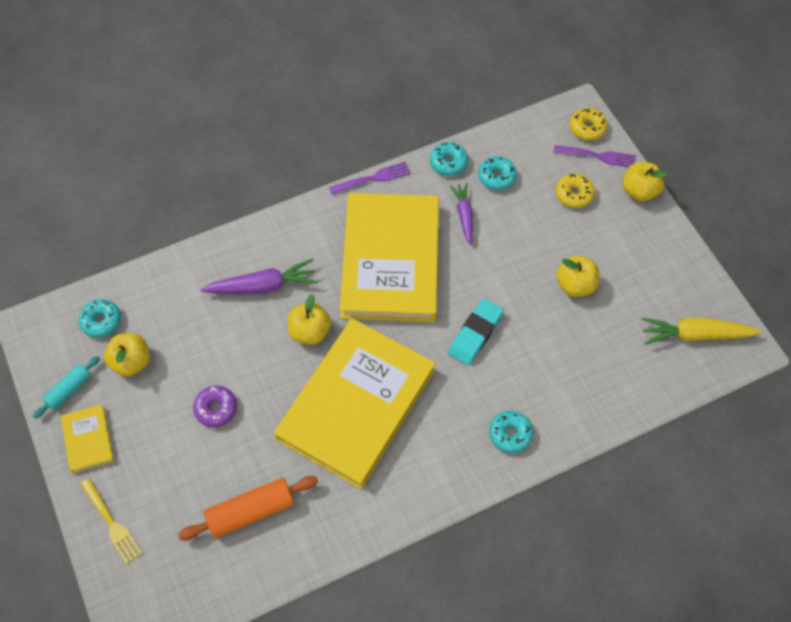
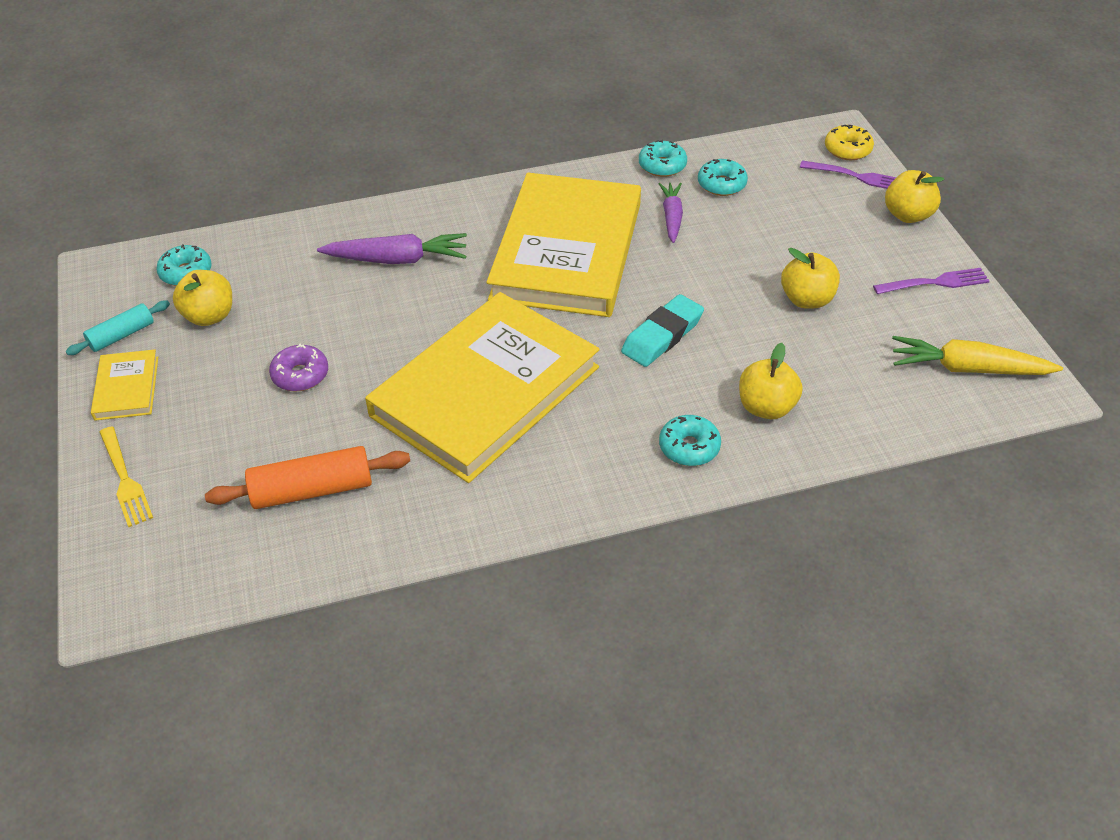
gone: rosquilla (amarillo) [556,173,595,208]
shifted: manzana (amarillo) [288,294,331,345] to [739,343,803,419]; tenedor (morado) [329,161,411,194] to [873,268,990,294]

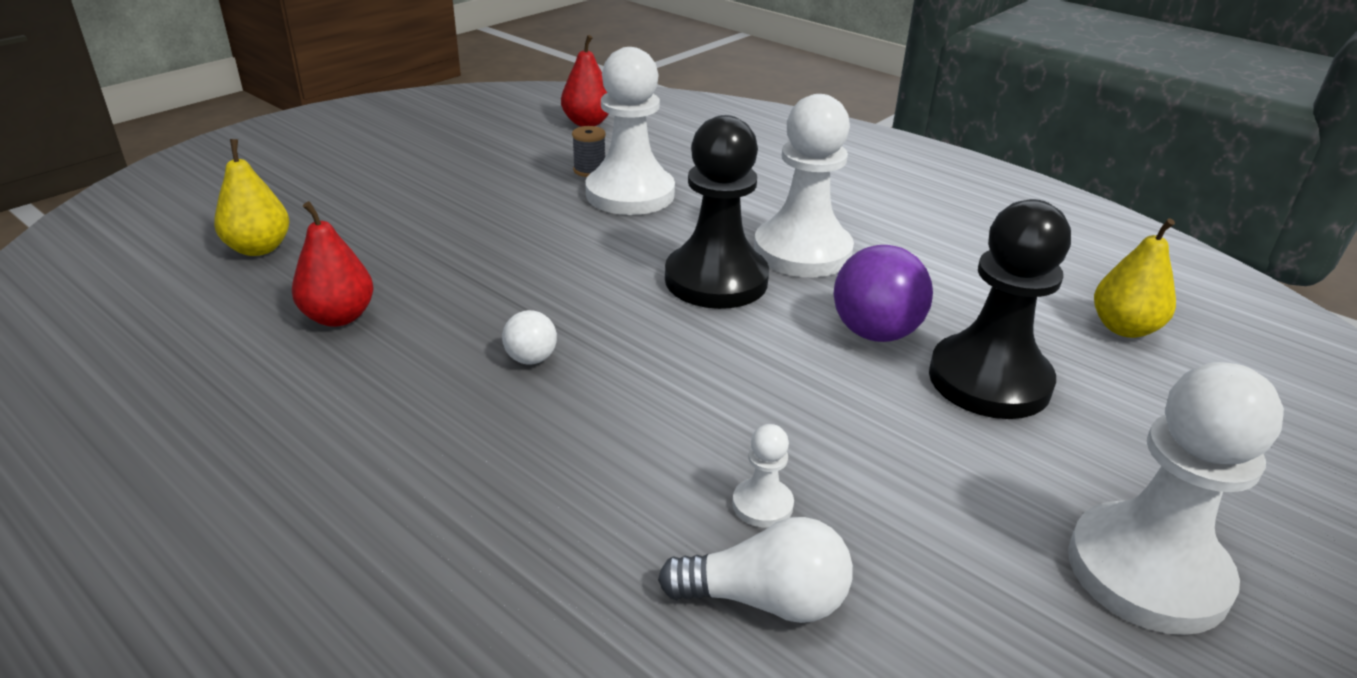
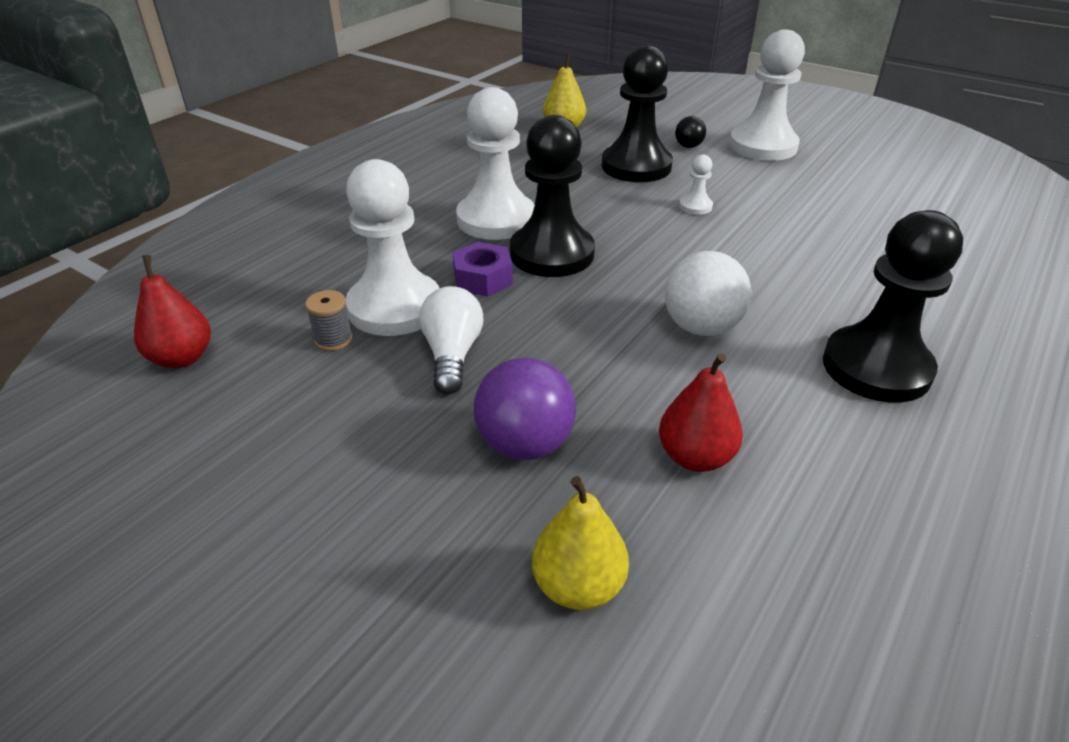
new: tuerca (morado) [452,242,513,297]; pelota (negro) [675,116,706,148]; peón (negro) [823,210,963,403]
shifted: bombilla (blanco) [658,517,853,623] to [419,286,483,394]; pelota (morado) [833,245,933,342] to [474,358,576,460]; peón (blanco) [732,424,794,527] to [679,154,713,215]
scaled: pelota (blanco) [502,310,557,365] = [665,251,751,336] x1.87

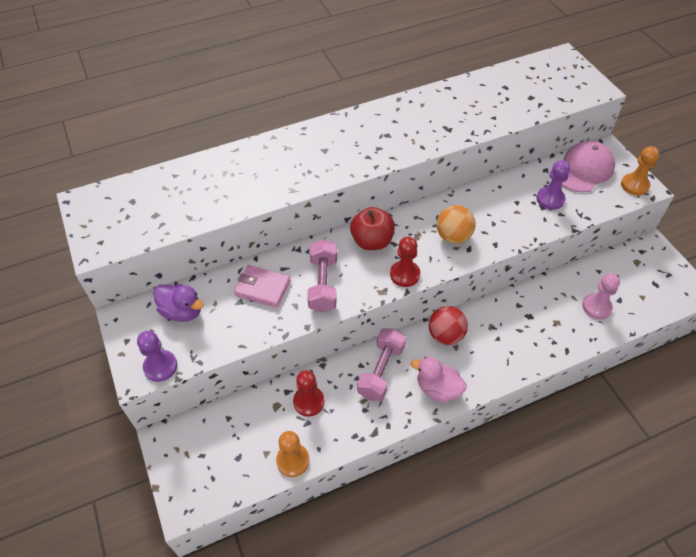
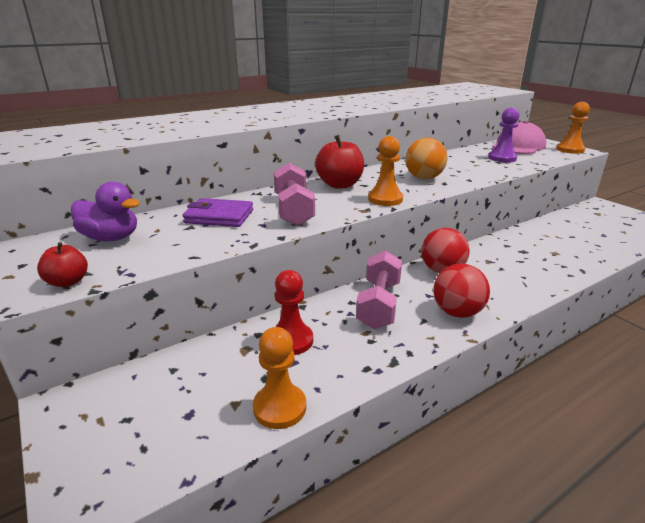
gone: peón (rosa) [583,273,620,319]
swapped: peón (morado) [137,331,177,382] to manzana (rojo) [37,242,88,287]; pato (rosa) [411,357,467,403] to pelota (rojo) [433,264,490,318]
repainted: cartera (rosa) [234,265,291,308] to cartera (morado) [182,198,253,227]; peón (rojo) [390,237,420,287] to peón (naranja) [368,136,403,206]

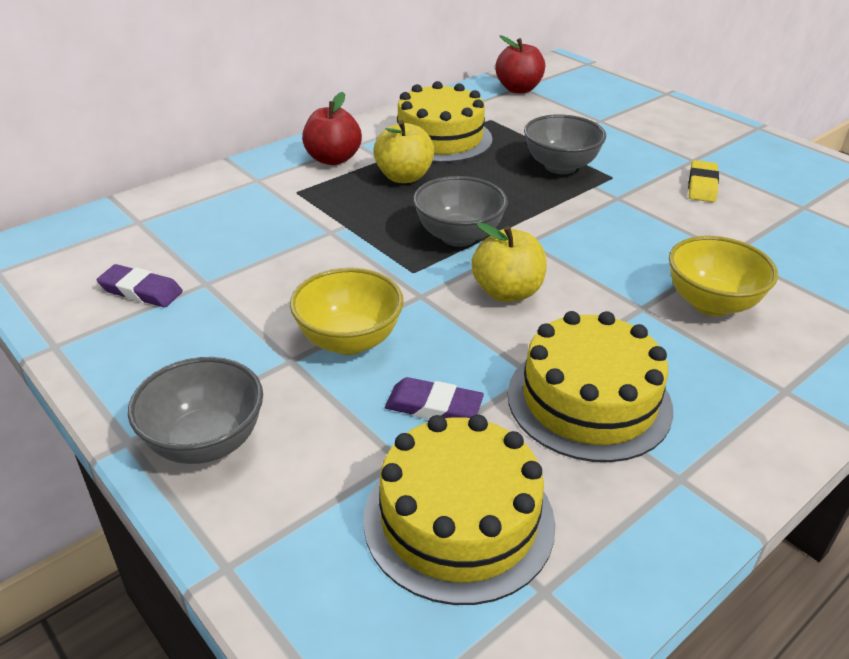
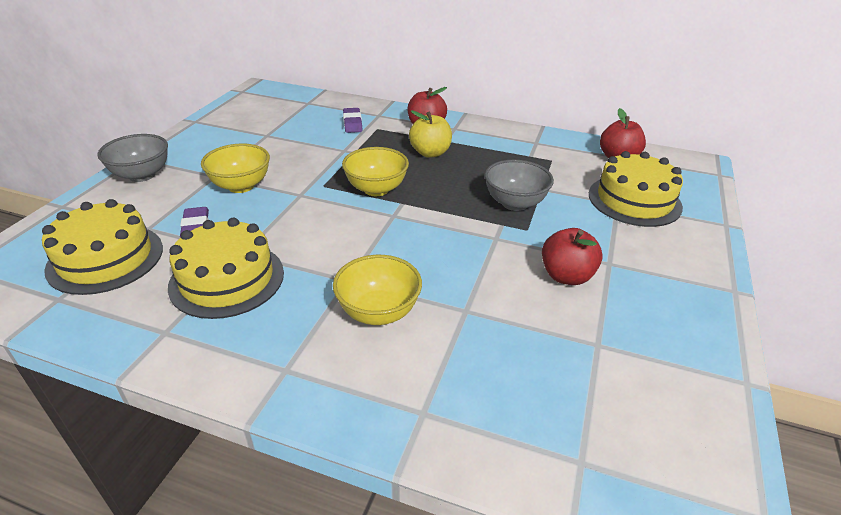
gone: manzana (amarillo) [471,222,547,302]
shifted: goma de borrar (morado) [97,264,183,307] to [343,108,362,133]; tarta (amarillo) [397,81,493,163] to [589,151,683,227]
swapped: goma de borrar (amarillo) [688,160,719,202] to manzana (rojo) [542,228,603,285]
repainted: cuenco (gris) [413,176,508,247] to cuenco (amarillo) [342,147,409,196]

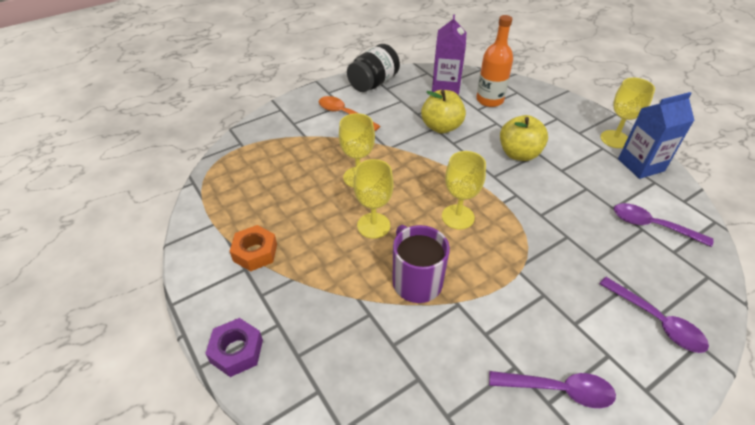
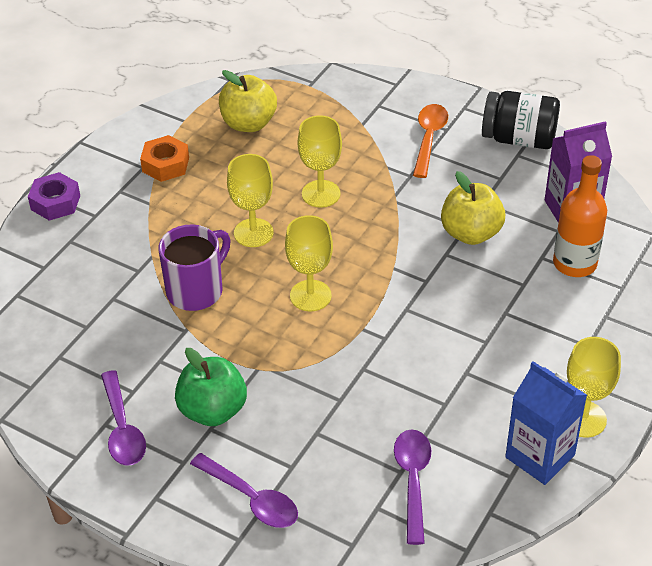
new: manzana (verde) [175,348,247,426]
shifted: manzana (amarillo) [500,115,548,161] to [219,70,277,132]
rotated: cuchara (morado) [599,277,709,353] = [190,453,298,528] 75 degrees counterclockwise

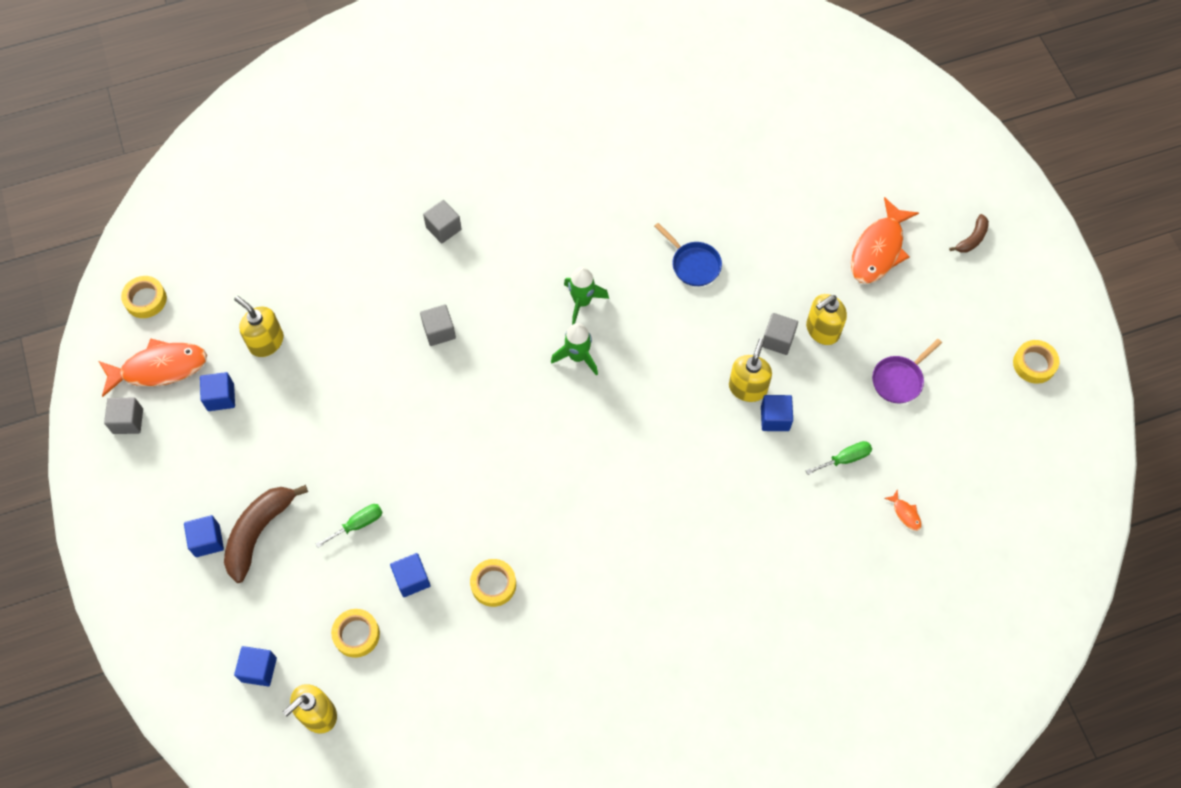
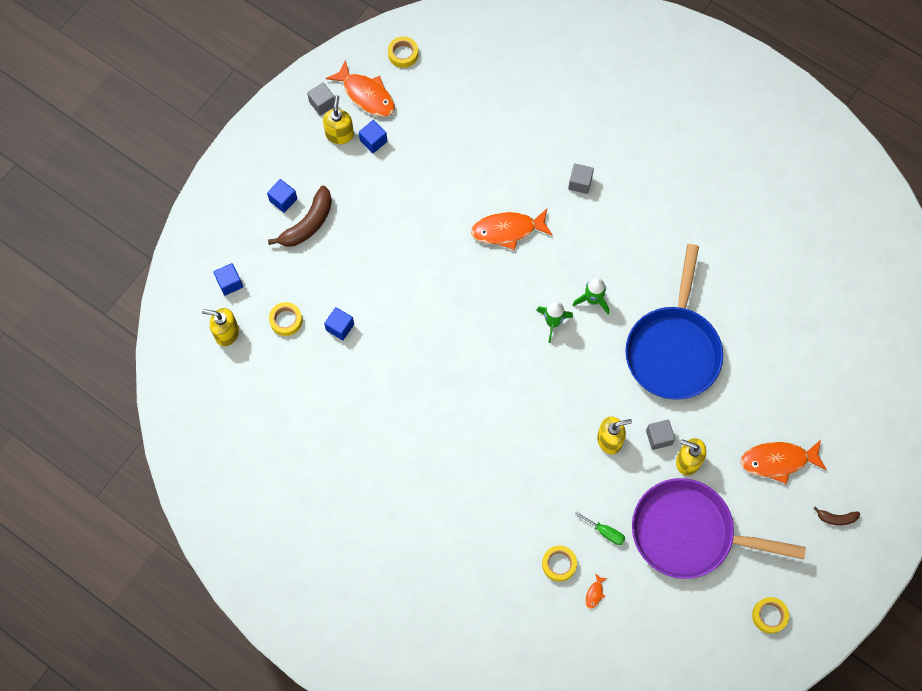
gone: destornillador (verde) [316,504,383,548]; cubo (azul) [761,395,793,431]
shifted: dispensador de jabón (amarillo) [234,296,284,357] to [323,95,354,144]; cinta adhesiva (amarillo) [470,559,516,607] to [542,545,577,582]
swapped: cubo (gris) [420,304,456,346] to pez (naranja) [471,209,553,250]
rotated: plátano (marrón) [224,485,308,583] = [268,186,332,247] 135 degrees clockwise
scaled: sartén (azul) [654,223,722,286] = [625,244,723,400] x2.46; sartén (morado) [872,339,942,403] = [632,478,806,579] x2.46

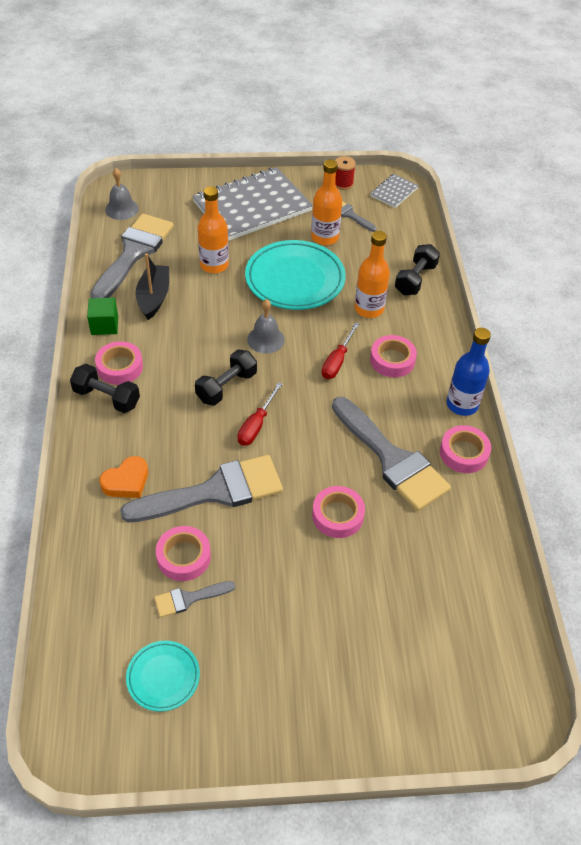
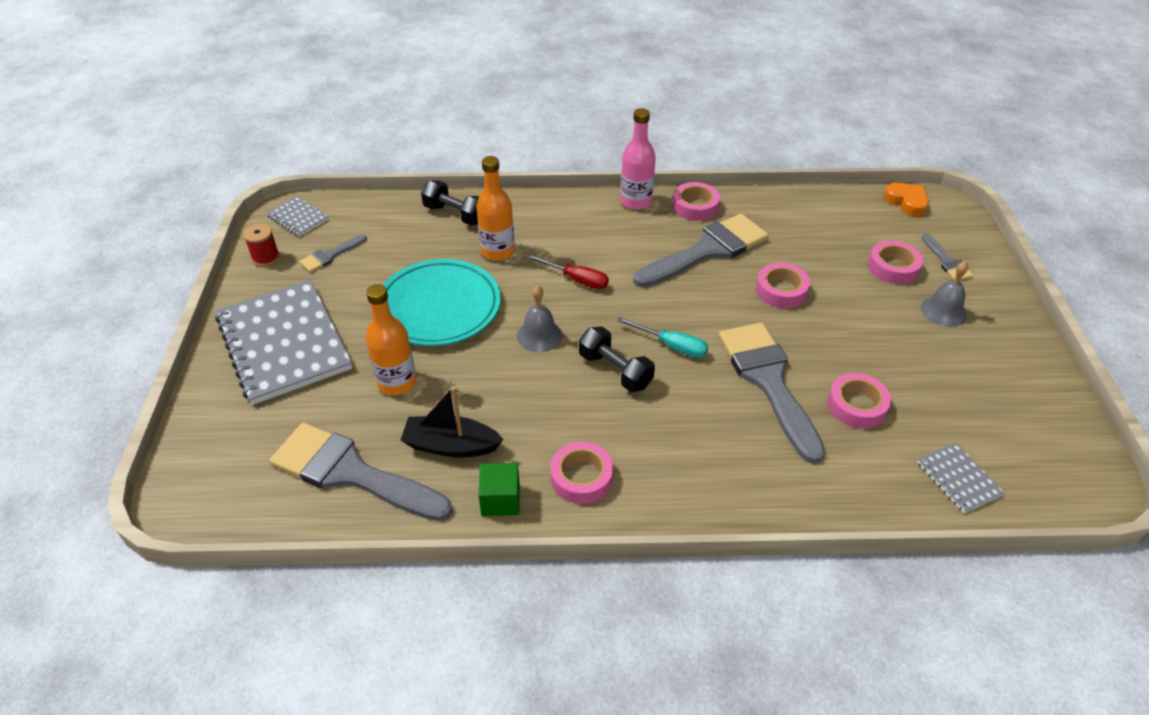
gone: mancuerna (negro) [70,364,140,413]; plato (turquesa) [126,641,200,712]; botella (naranja) [311,160,342,245]
new: cuaderno (gris) [917,442,1005,514]
shifted: cinta adhesiva (rosa) [370,335,417,377] to [868,241,923,284]; corazón (naranja) [100,456,148,498] to [883,183,929,217]; campana (gris) [105,168,139,220] to [921,261,968,327]; pincel (gris) [154,581,235,617] to [922,233,973,280]
repainted: destornillador (rojo) [237,382,283,446] to destornillador (turquesa) [617,317,708,358]; botella (azul) [446,328,491,416] to botella (rosa) [620,108,656,210]

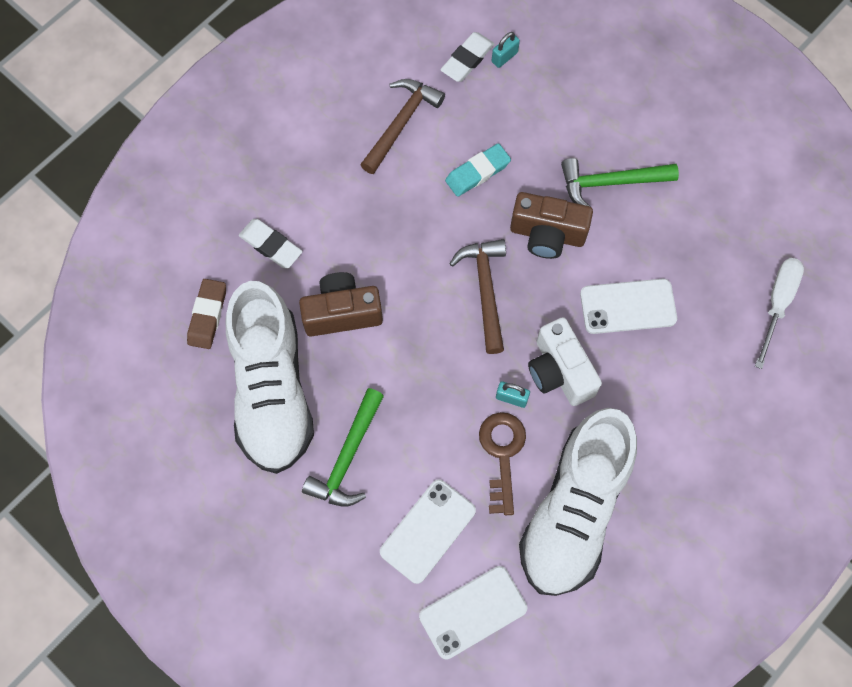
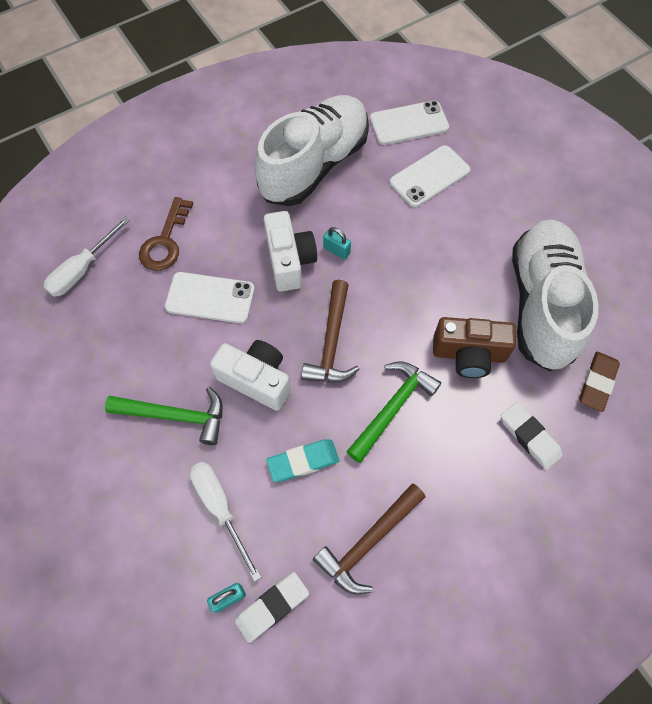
new: destornillador (blanco) [190,462,261,582]
shifted: llave (marrón) [479,412,526,515] to [139,197,193,271]; martillo (verde) [302,388,384,507] to [346,362,441,463]
repainted: cámara (marrón) [510,192,593,259] to cámara (blanco) [210,340,291,411]

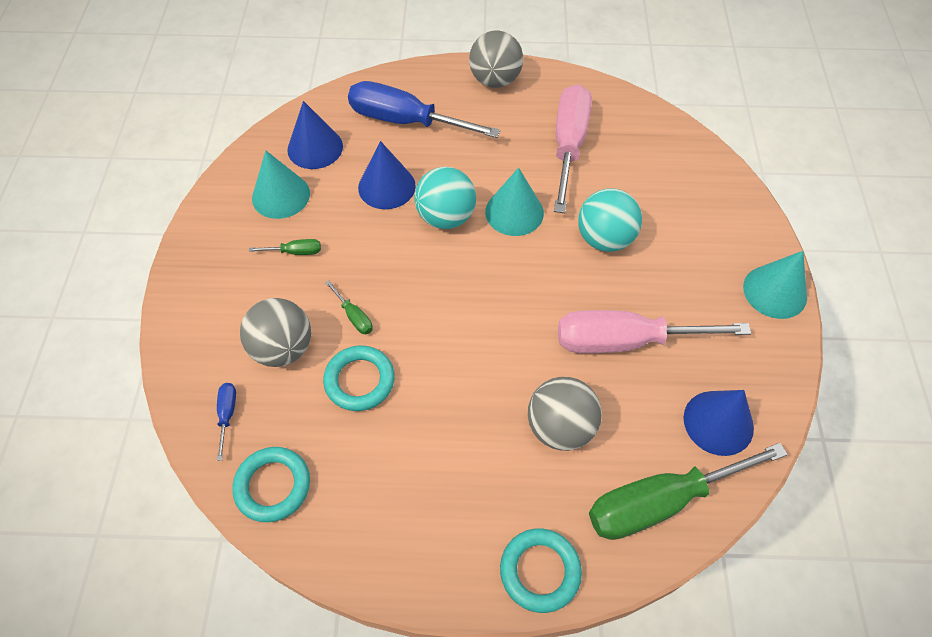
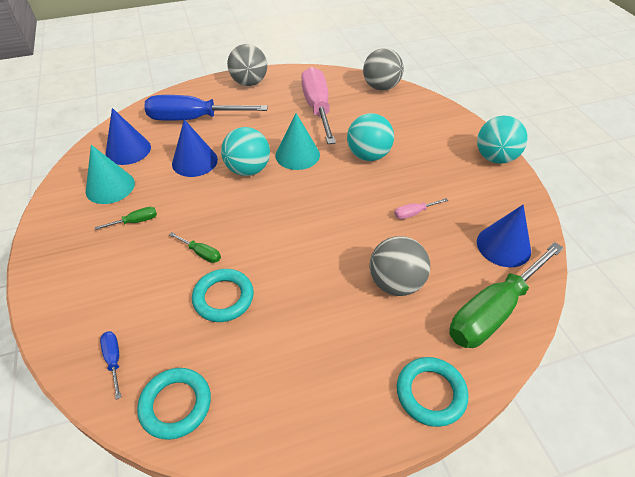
shifted: pelota (gris) [240,298,311,367] to [363,48,404,91]
swapped: cono (turquesa) [743,251,807,319] to pelota (turquesa) [477,116,528,164]
scaled: destornillador (rosa) [558,310,751,353] = [394,198,448,219] x0.40

